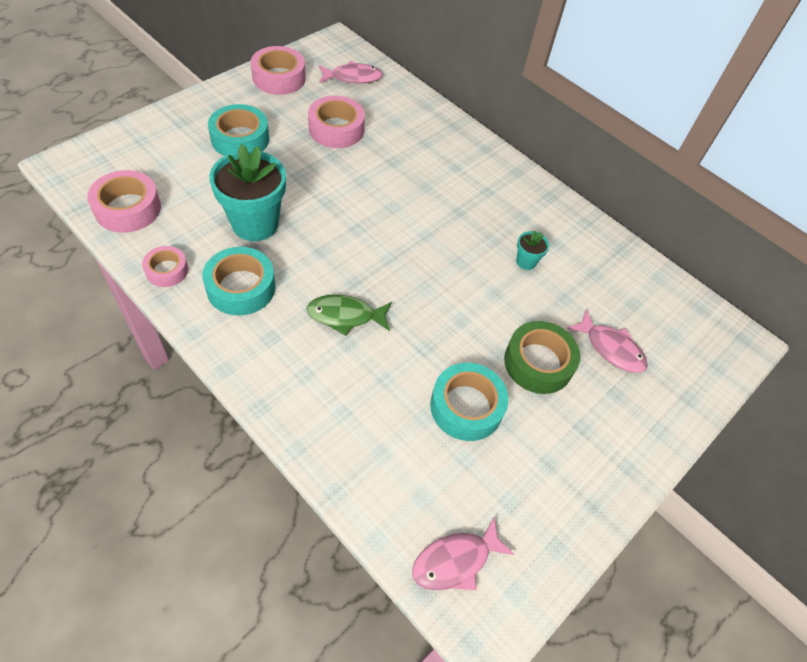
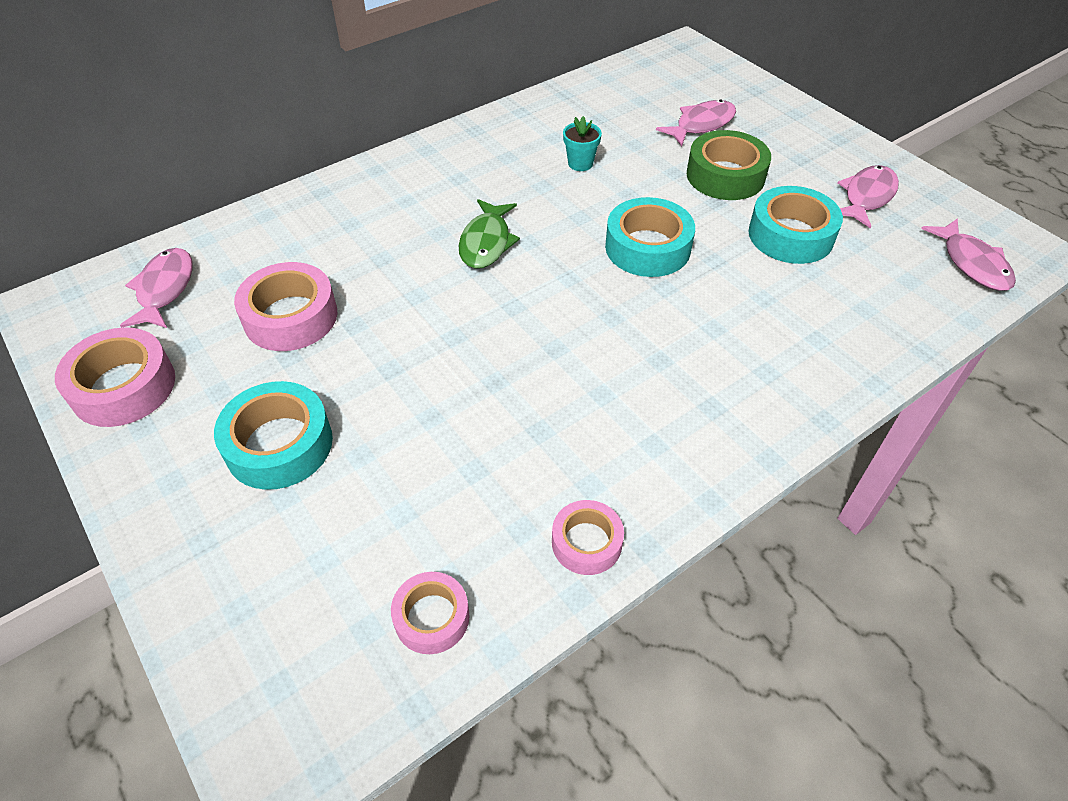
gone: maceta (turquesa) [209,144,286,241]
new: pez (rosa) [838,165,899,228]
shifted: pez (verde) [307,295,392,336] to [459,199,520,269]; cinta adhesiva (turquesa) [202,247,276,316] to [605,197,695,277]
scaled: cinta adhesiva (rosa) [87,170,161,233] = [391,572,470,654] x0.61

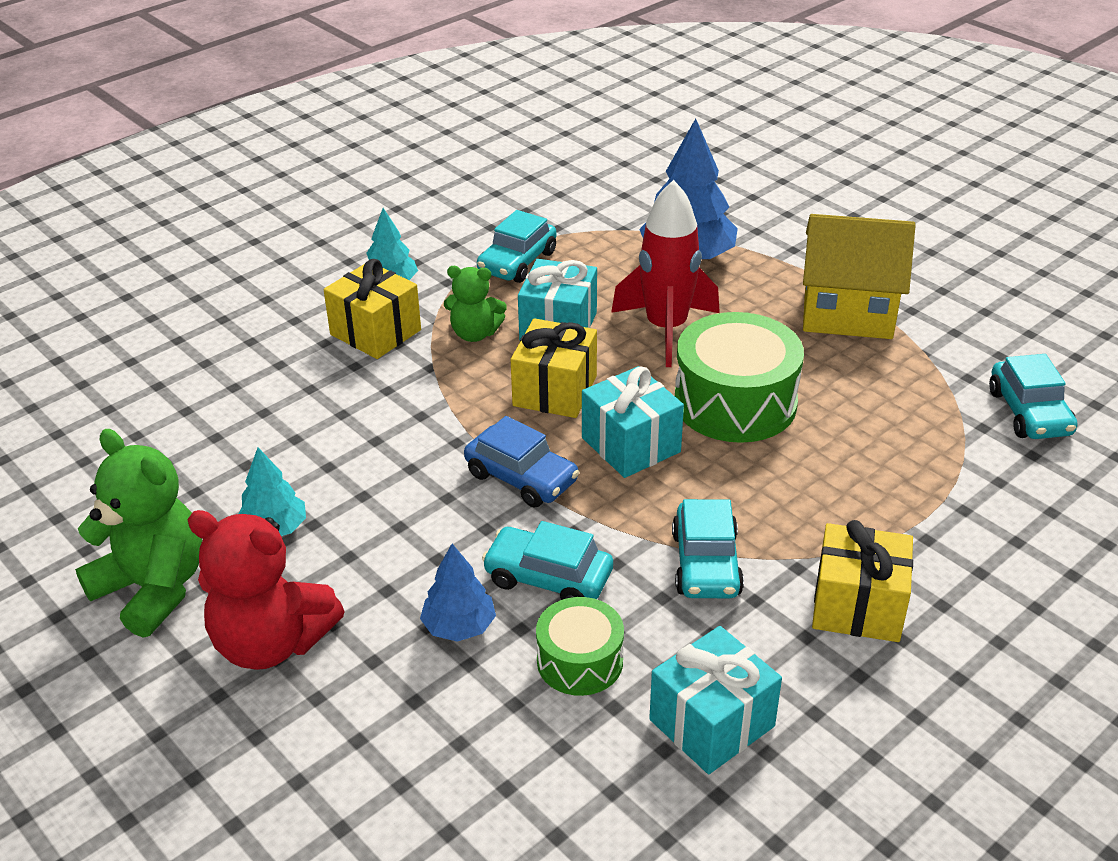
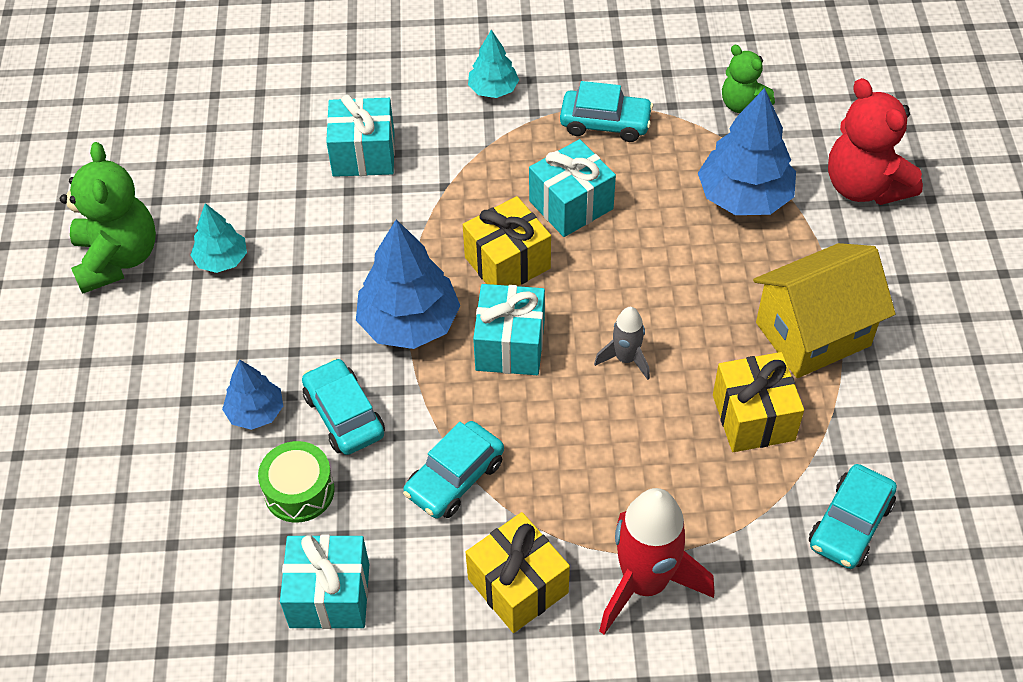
new: regalo (turquesa) [326,94,395,177]
shifted: cohete (rojo) [611,180,720,367] to [599,488,715,635]; regalo (amarillo) [324,259,421,359] to [713,352,804,452]; osito (verde) [444,266,507,342] to [722,45,775,113]; osito (rojo) [187,510,345,670] to [828,78,923,205]
swapped: coche (azul) [464,416,579,507] to árbol (azul) [356,219,460,349]; tambor (verde) [675,312,804,443] to cohete (gris) [594,307,650,380]
rotated: coche (turquesa) [477,210,557,283] = [560,81,653,142] 150 degrees counterclockwise; casa (amarillo) [803,214,916,339] = [753,243,896,378] 75 degrees counterclockwise

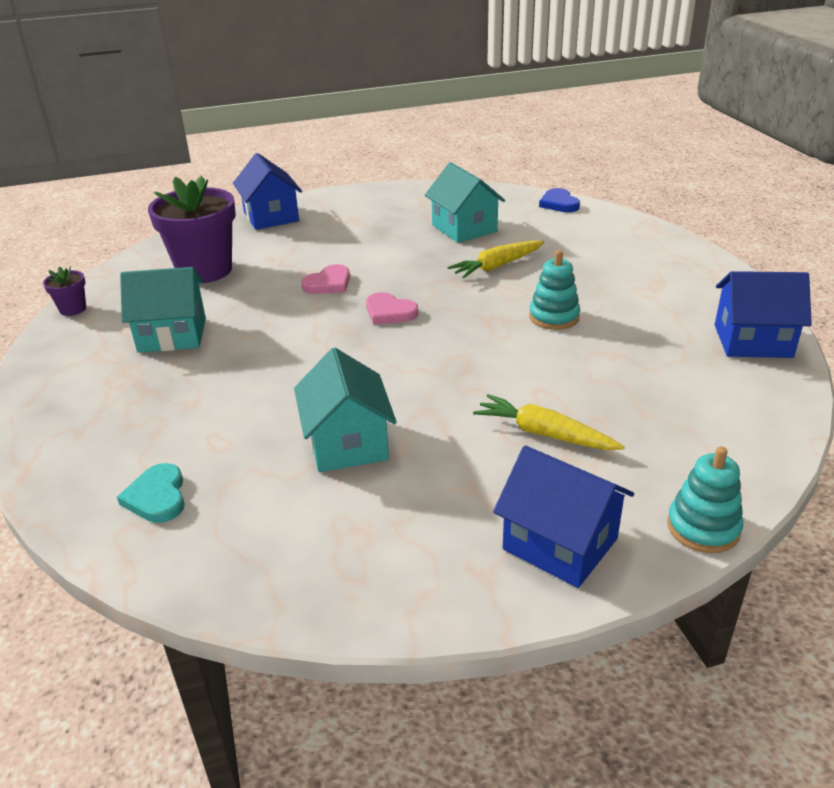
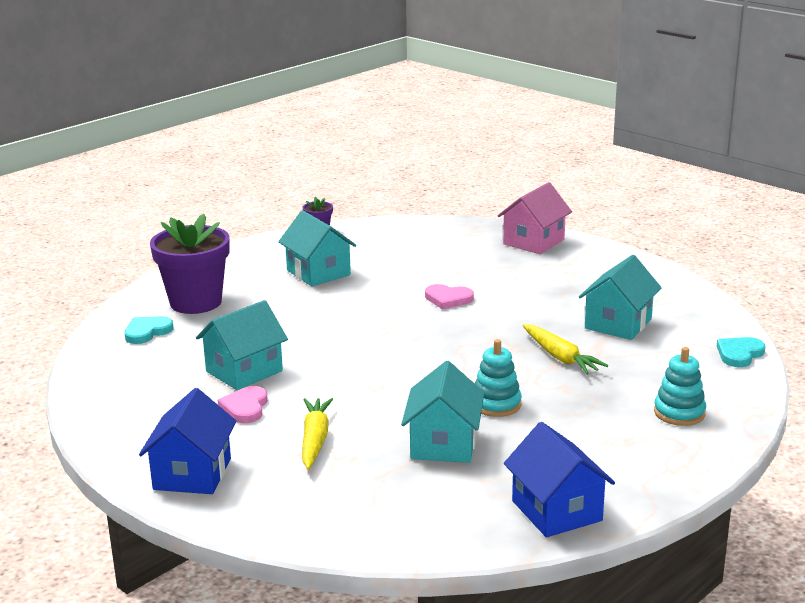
new: casa (turquesa) [401,361,484,463]
shifted: maceta (morado) [148,176,236,283] to [150,214,230,314]; corazón (rosa) [366,292,418,325] to [218,386,268,423]; juguete apilable (turquesa) [667,447,743,553] to [654,347,706,426]
repainted: casa (azul) [233,153,302,230] to casa (rosa) [497,182,572,254]; corazón (azul) [539,188,580,212] to corazón (turquesa) [717,337,766,367]
rotated: zanahoria (amarillo) [448,240,544,278] = [523,324,608,374] 150 degrees counterclockwise

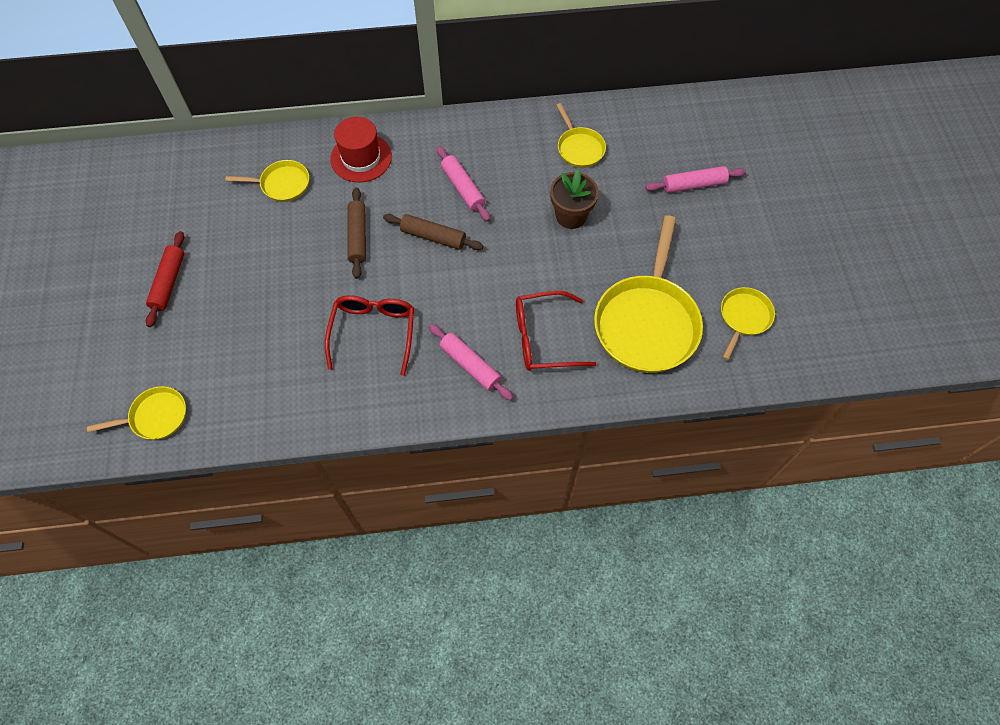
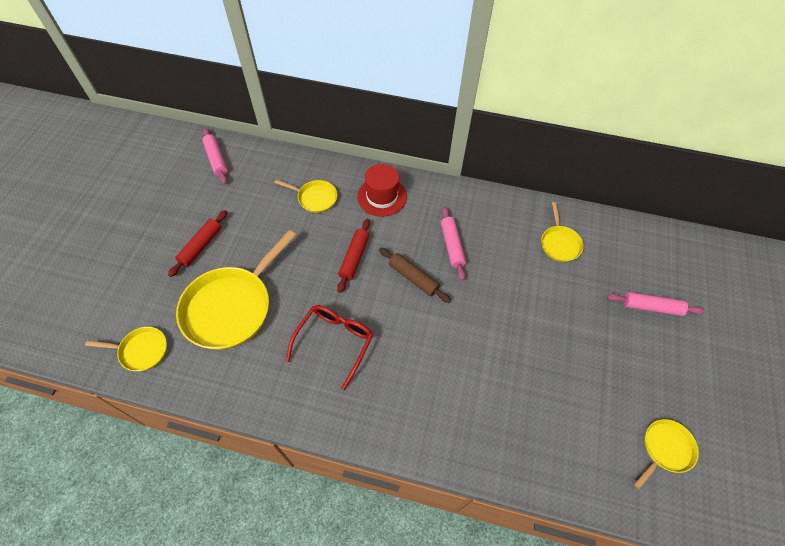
gone: gafas (rojo) [516,291,596,371]; maceta (marrón) [550,170,599,229]
shifted: sartén (amarillo) [594,215,703,373] to [176,230,296,350]; rodillo (rosa) [429,324,513,401] to [202,128,228,184]
repainted: rodillo (marrón) [347,188,366,279] to rodillo (rojo) [337,219,370,293]

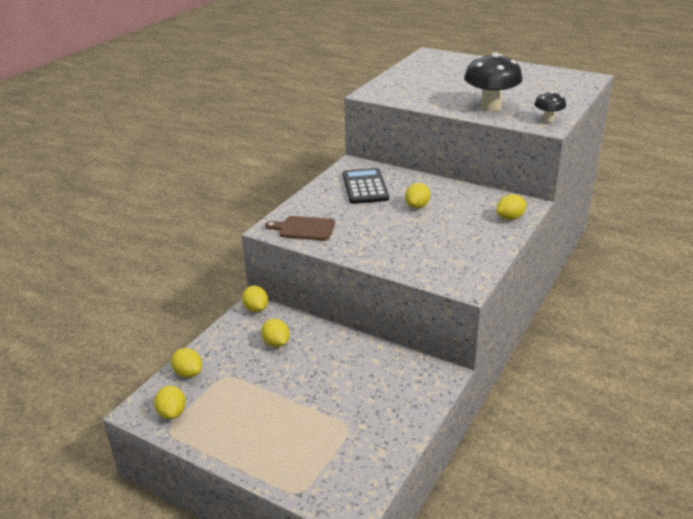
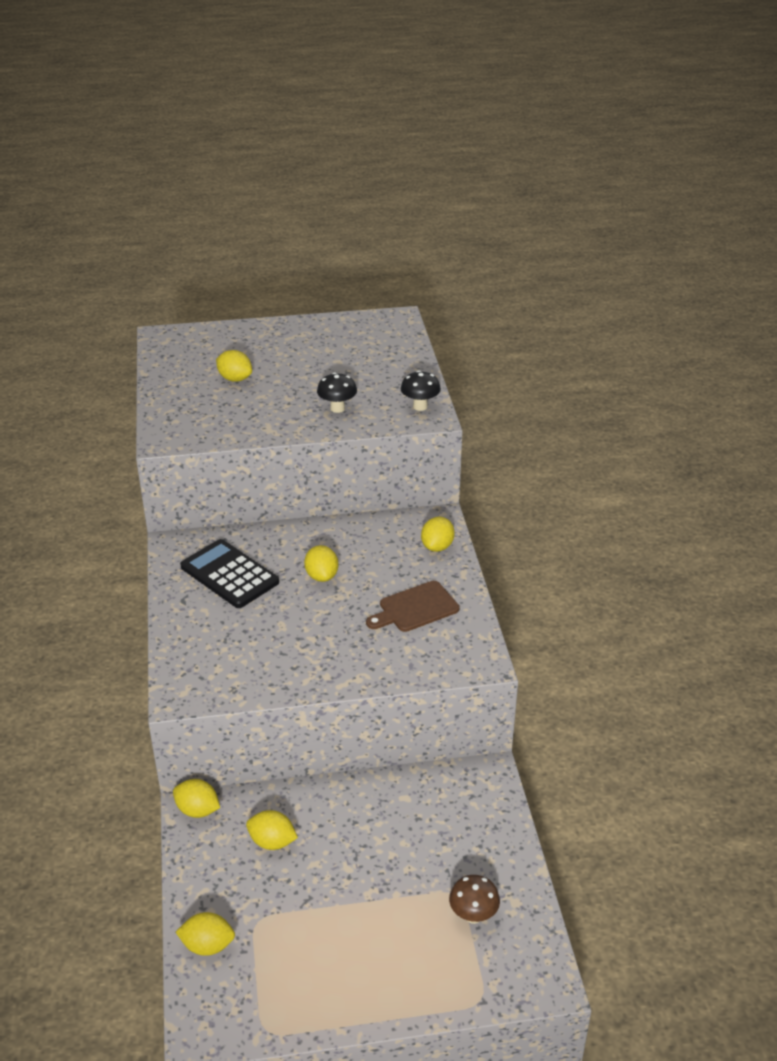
new: seta (marrón) [449,875,500,924]
shifted: limón (amarillo) [154,386,186,419] to [216,350,252,382]; tabla de cortar (marrón) [265,216,335,241] to [366,581,459,632]
scaled: seta (negro) [464,53,522,111] = [317,372,357,413] x0.52

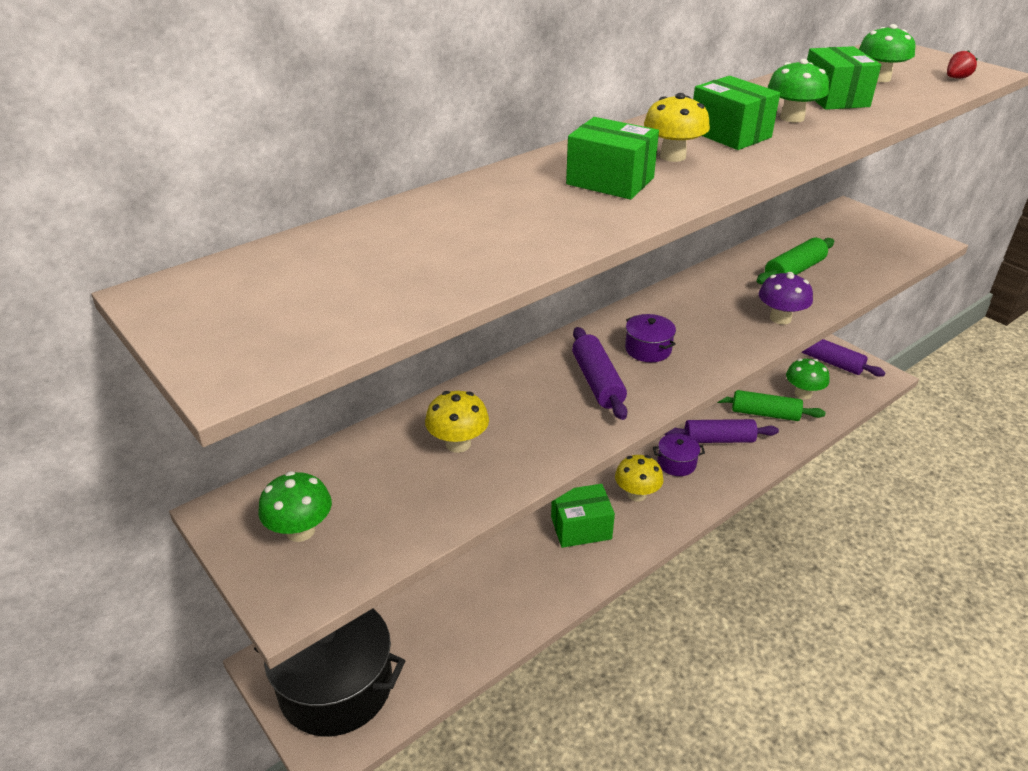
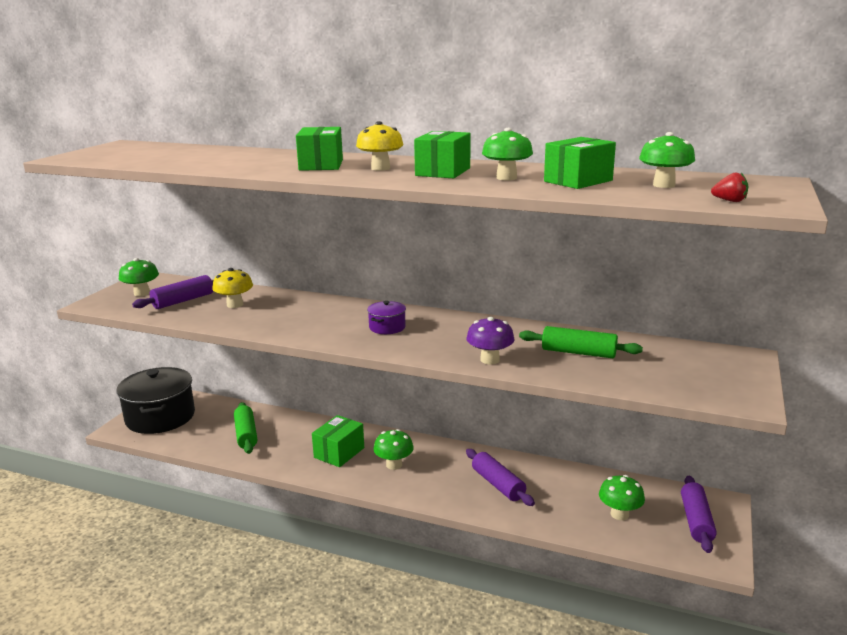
gone: olla (morado) [653,433,705,476]
shifted: rodillo (morado) [572,327,627,420] to [132,275,214,309]; rodillo (verde) [717,390,825,421] to [234,402,257,454]
repainted: seta (amarillo) [615,455,664,501] to seta (verde) [374,429,414,470]
rotated: caja (verde) [551,484,615,548] = [312,415,364,467] 75 degrees clockwise

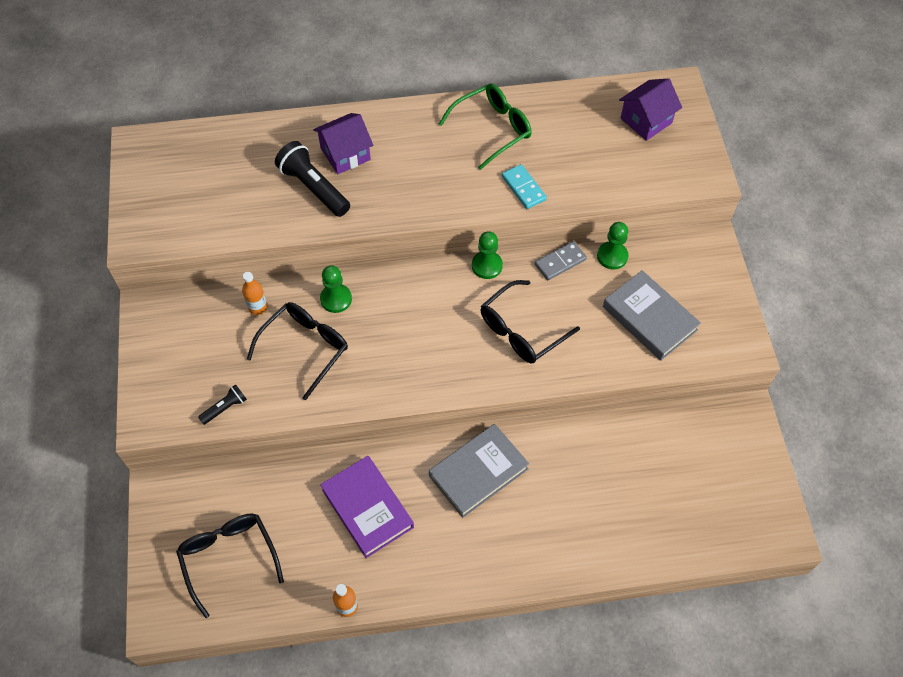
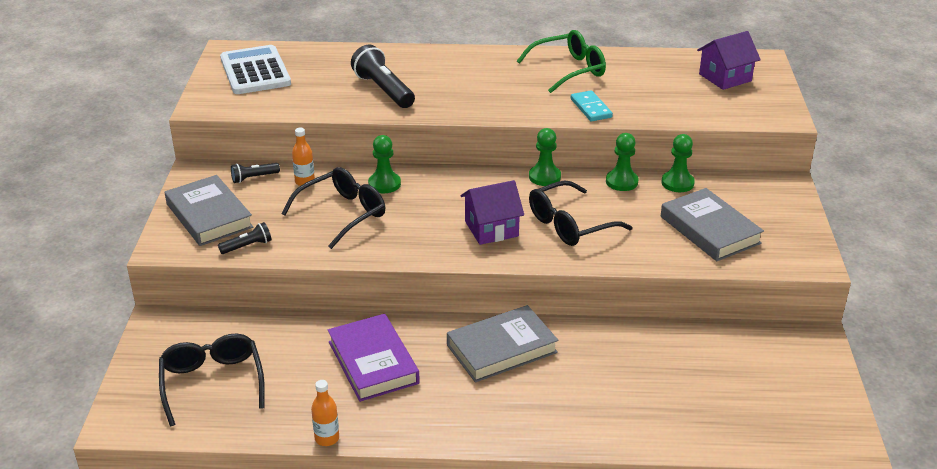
new: libro (gris) [165,175,253,246]; calculadora (blanco) [220,45,291,94]; lámpara de mano (negro) [231,163,280,183]
shifted: casa (morado) [313,113,373,174] to [460,180,524,245]
swapped: ficha de dominó (gris) [535,241,587,280] to peón (verde) [606,133,639,191]

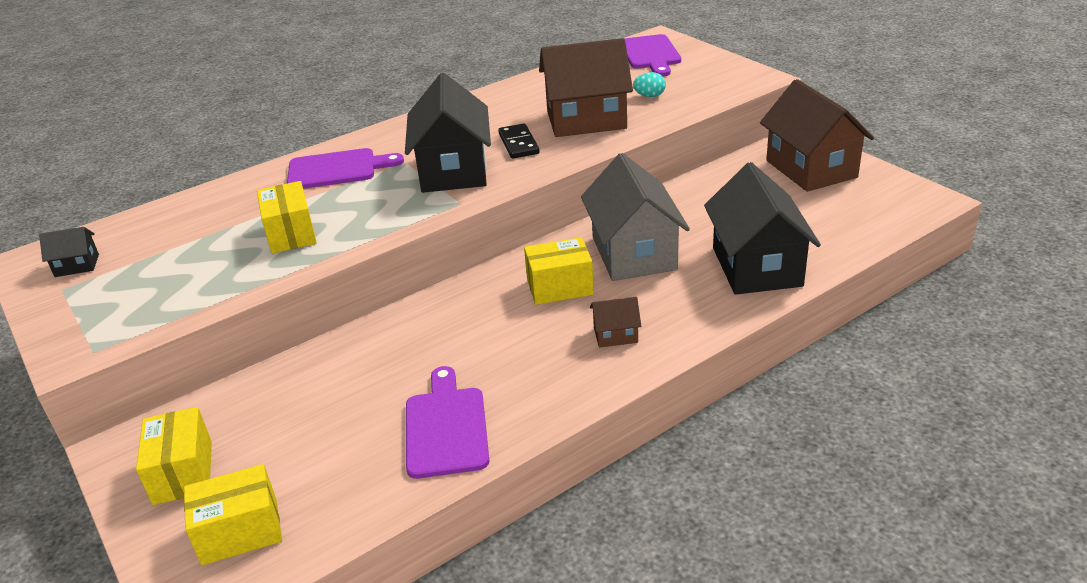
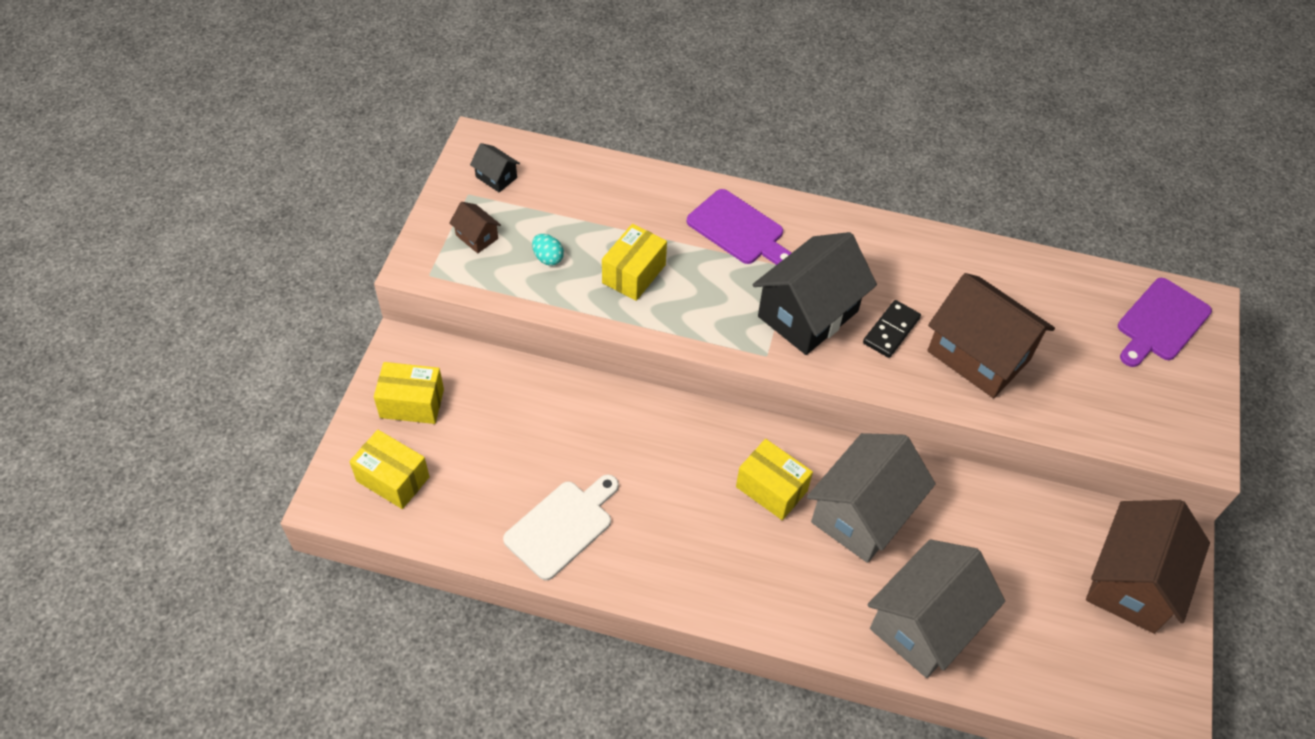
shifted: casa (marrón) [590,297,641,348] to [449,202,501,253]; huevo (turquesa) [633,72,666,97] to [532,234,564,266]
repainted: tabla de cortar (morado) [406,366,489,479] to tabla de cortar (blanco) [503,474,619,580]; casa (negro) [704,162,821,295] to casa (gris) [867,539,1005,678]
rotated: caja (amarillo) [136,407,212,505] = [374,362,444,424] 60 degrees clockwise

